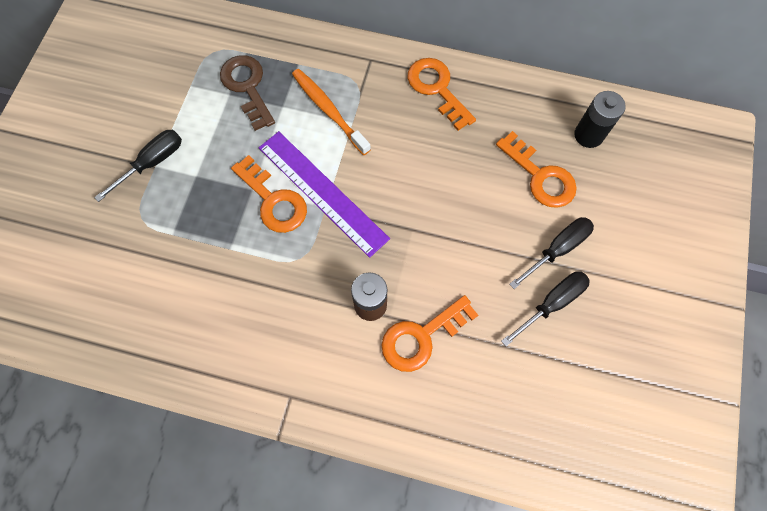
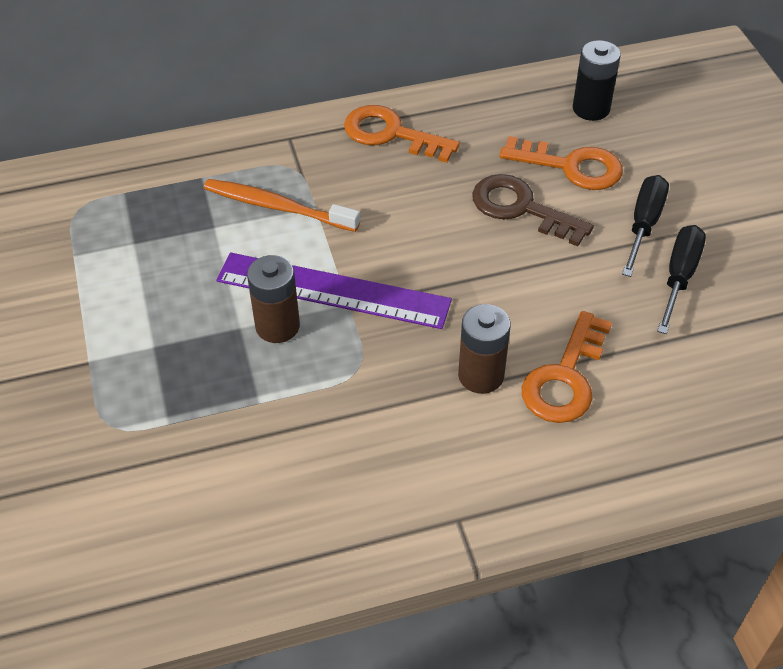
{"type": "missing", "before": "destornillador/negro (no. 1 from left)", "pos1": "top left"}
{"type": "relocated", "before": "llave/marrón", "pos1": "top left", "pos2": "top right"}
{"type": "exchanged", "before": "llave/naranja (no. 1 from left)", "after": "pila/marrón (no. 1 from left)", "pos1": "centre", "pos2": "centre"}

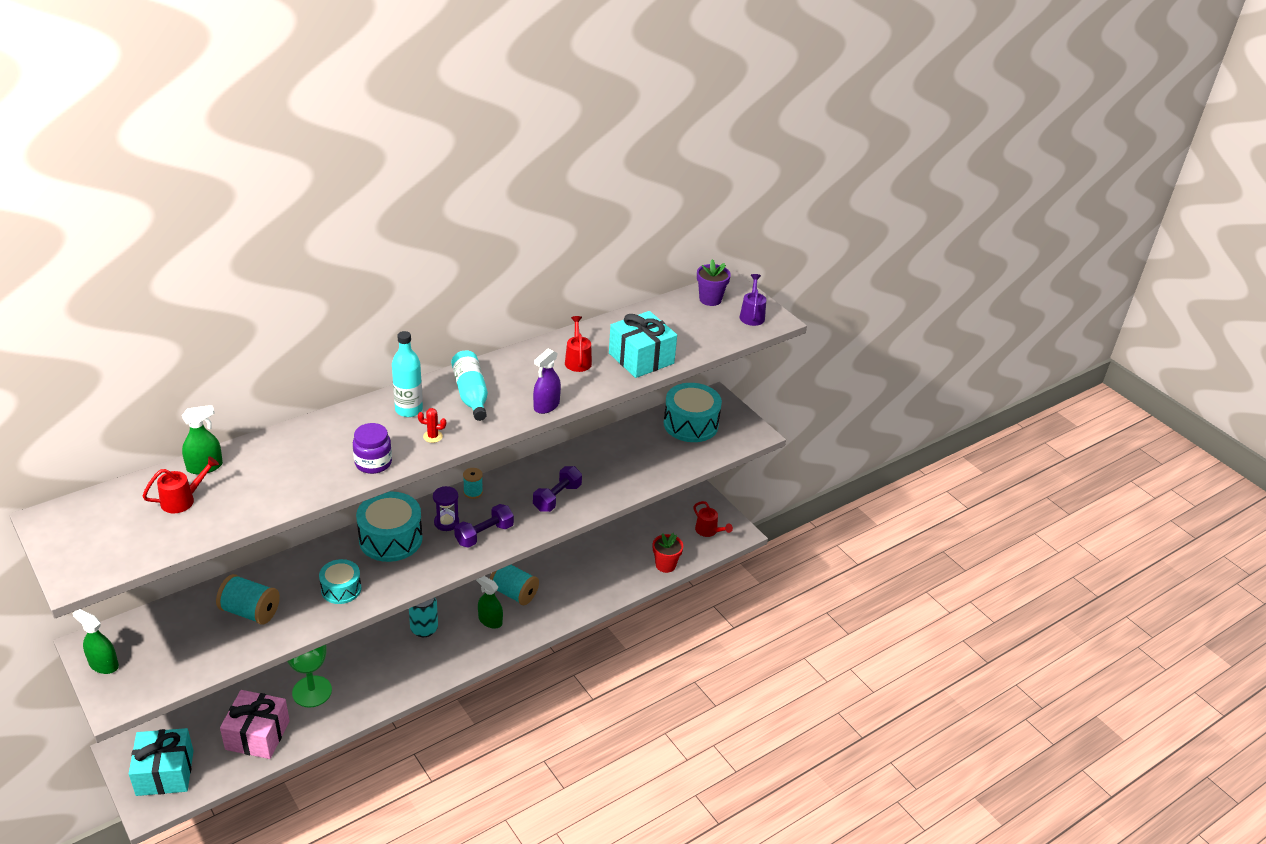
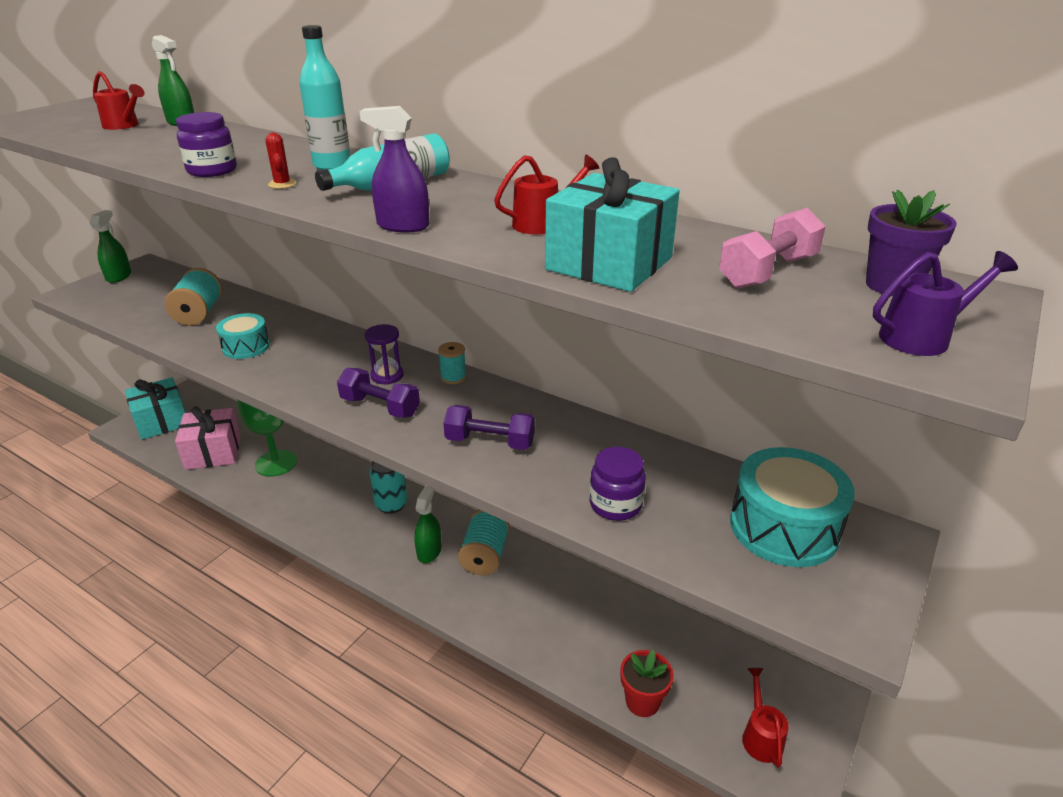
{"type": "missing", "before": "tambor/turquesa (no. 2 from left)", "pos1": "middle left"}
{"type": "spun", "before": "regadera/rojo (no. 3 from left)", "pos1": "centre", "pos2": "bottom right", "turn": 150}
{"type": "appeared", "after": "tarro/morado (no. 2 from left)", "pos2": "centre"}
{"type": "appeared", "after": "mancuerna/rosa", "pos2": "top right"}

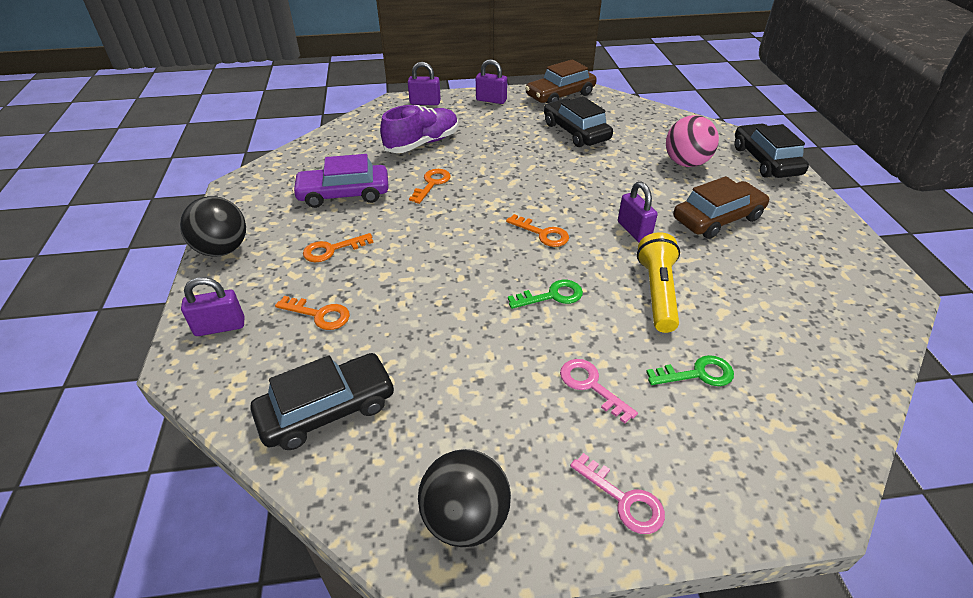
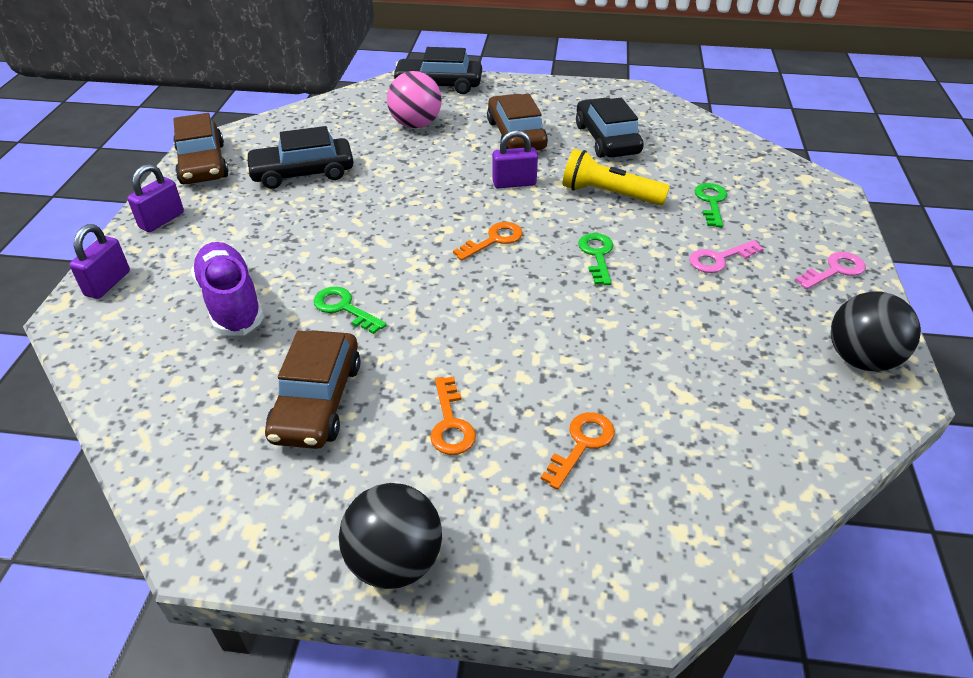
{"type": "missing", "before": "candado/morado (no. 1 from left)", "pos1": "middle left"}
{"type": "relocated", "before": "coche/negro (no. 1 from left in the first image)", "after": "coche/negro (no. 3 from left)", "pos1": "bottom left", "pos2": "top centre"}
{"type": "colour", "before": "coche/morado", "after": "coche/marrón (no. 2 from left)", "pos1": "top centre", "pos2": "middle left"}
{"type": "colour", "before": "llave/naranja (no. 3 from left)", "after": "llave/verde (no. 1 from left)", "pos1": "top centre", "pos2": "centre"}

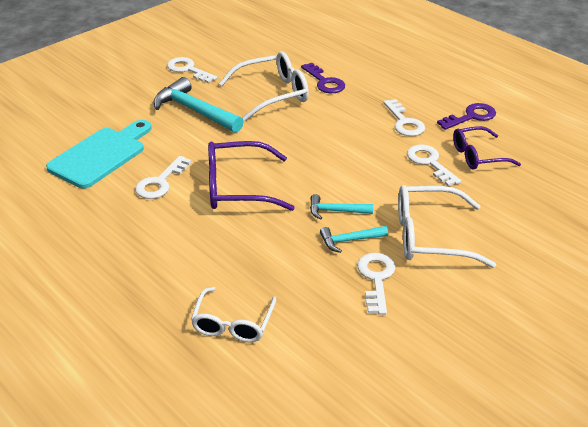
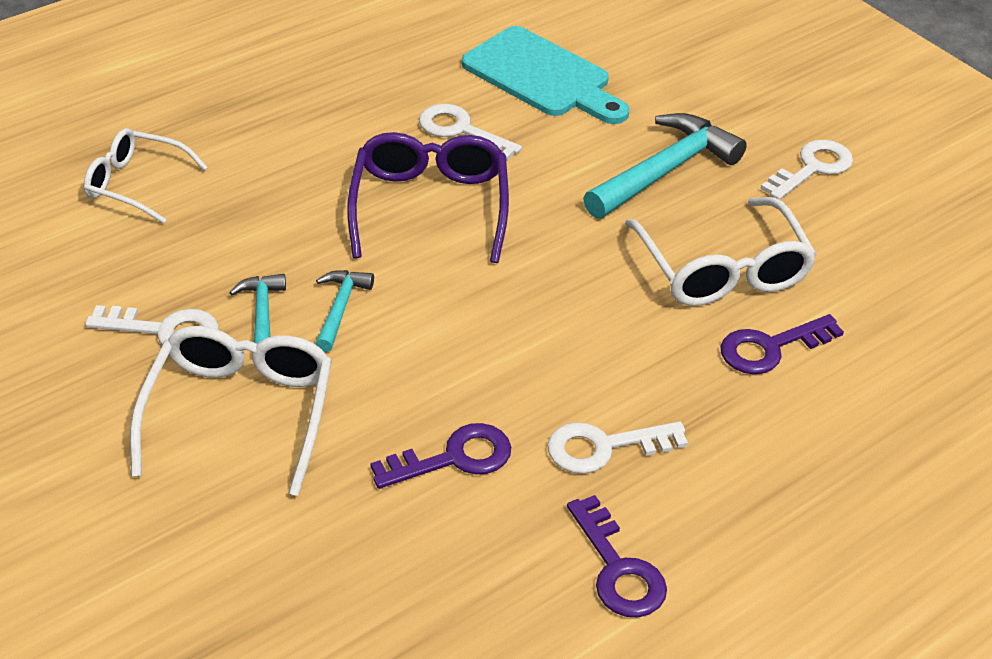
{"type": "colour", "before": "llave/blanco (no. 5 from left)", "after": "llave/morado (no. 1 from left)", "pos1": "middle right", "pos2": "bottom centre"}
{"type": "missing", "before": "gafas/morado (no. 2 from left)", "pos1": "middle right"}

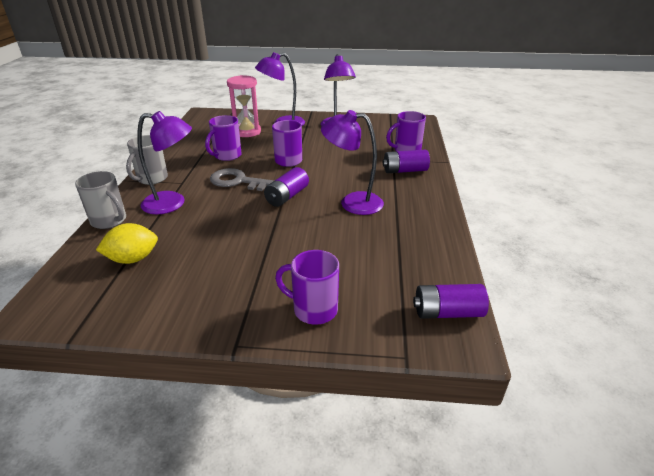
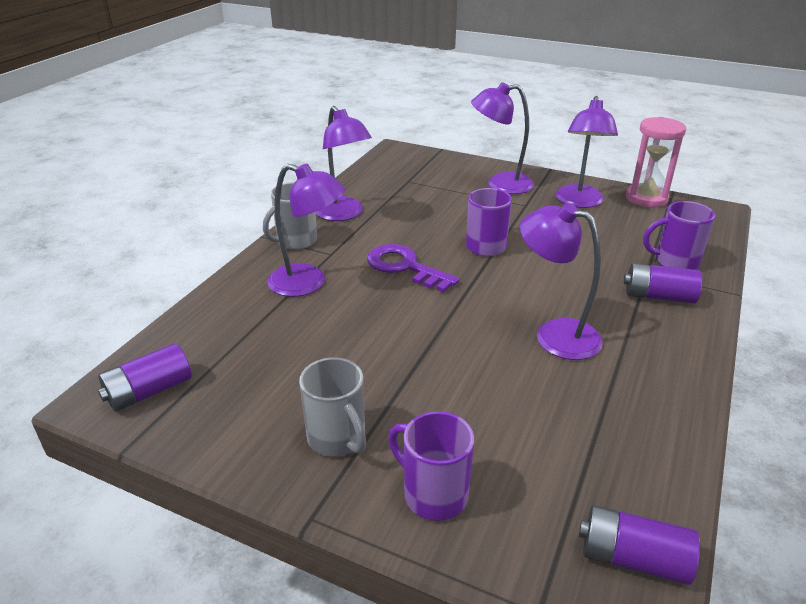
{"type": "relocated", "before": "taza/gris (no. 1 from left in the first image)", "after": "taza/gris (no. 2 from left)", "pos1": "middle left", "pos2": "bottom centre"}
{"type": "missing", "before": "limón/amarillo", "pos1": "middle left"}
{"type": "missing", "before": "taza/morado (no. 1 from left)", "pos1": "top centre"}
{"type": "colour", "before": "llave/gris", "after": "llave/morado", "pos1": "centre", "pos2": "centre"}
{"type": "relocated", "before": "reloj de arena/rosa", "pos1": "top centre", "pos2": "top right"}
{"type": "relocated", "before": "pila/morado (no. 1 from left)", "pos1": "centre", "pos2": "middle left"}
{"type": "appeared", "after": "lámpara/morado (no. 2 from left)", "pos2": "top centre"}

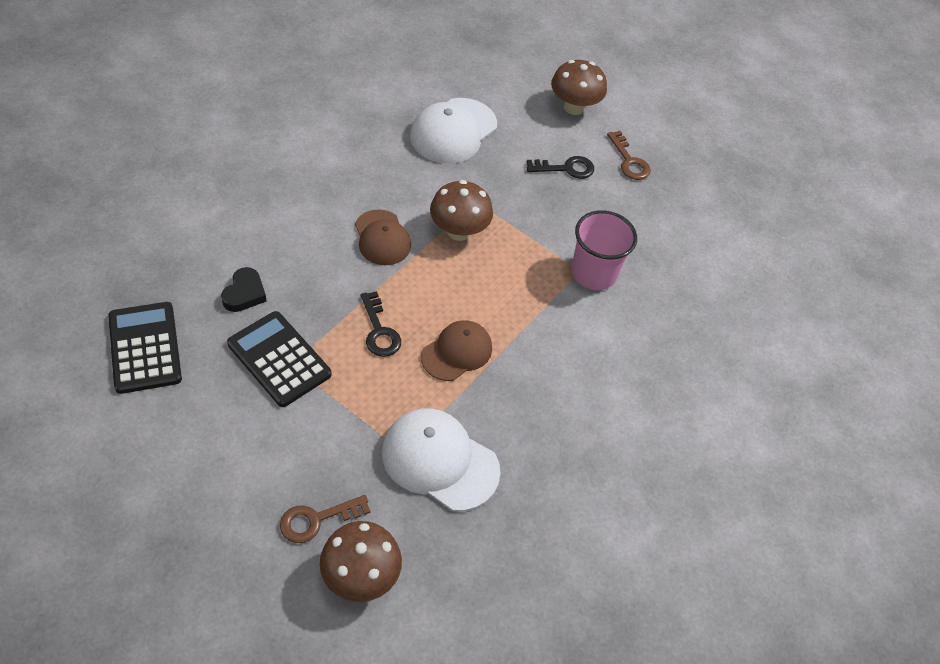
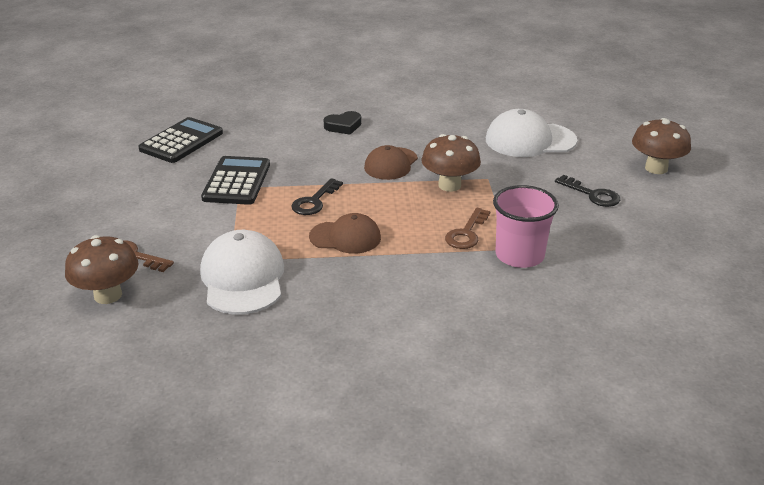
{"type": "relocated", "before": "corazón/negro", "pos1": "middle left", "pos2": "top centre"}
{"type": "relocated", "before": "llave/marrón (no. 2 from left)", "pos1": "top right", "pos2": "centre"}

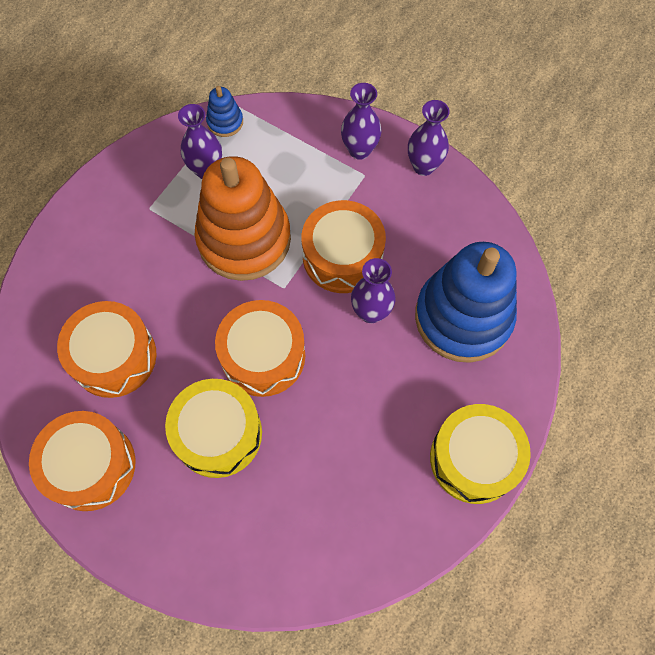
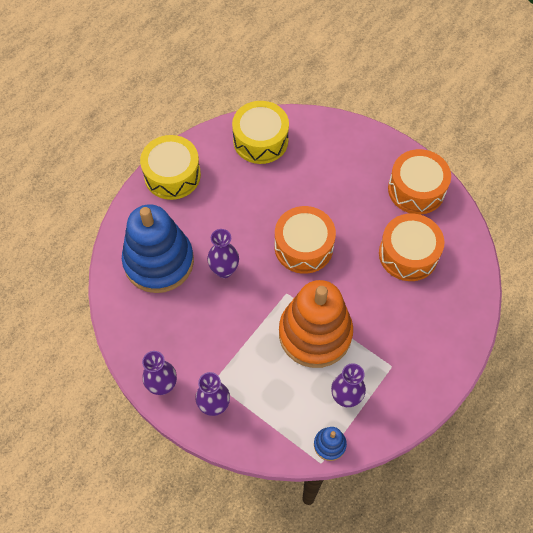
{"type": "relocated", "before": "tambor/amarillo (no. 1 from left in the first image)", "after": "tambor/amarillo (no. 2 from left)", "pos1": "middle left", "pos2": "top centre"}
{"type": "missing", "before": "tambor/naranja (no. 4 from left)", "pos1": "centre"}

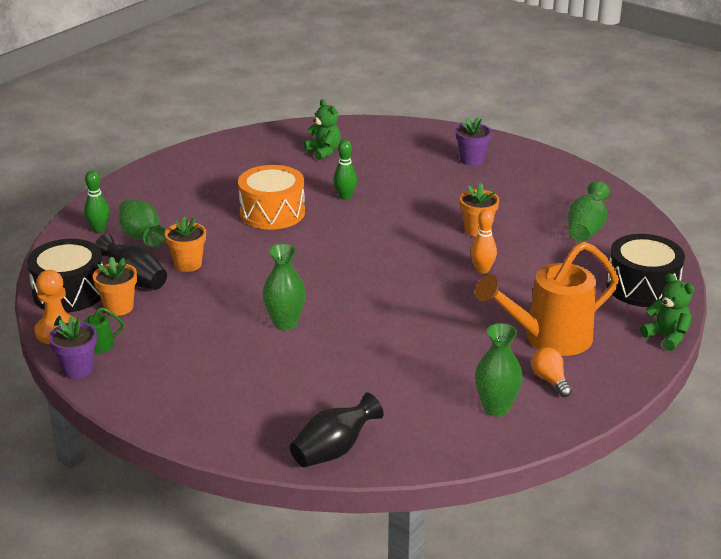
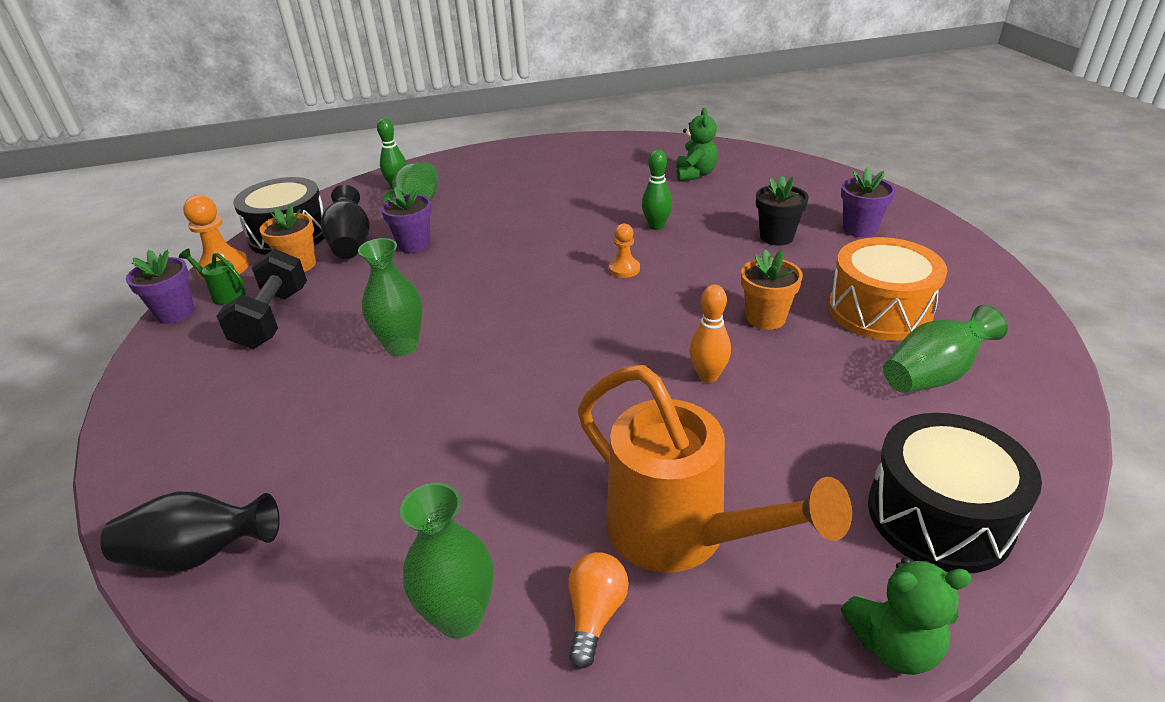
{"type": "colour", "before": "maceta/naranja (no. 2 from left)", "after": "maceta/morado (no. 2 from left)", "pos1": "middle left", "pos2": "top centre"}
{"type": "relocated", "before": "tambor/naranja", "pos1": "centre", "pos2": "middle right"}
{"type": "spun", "before": "regadera/naranja", "pos1": "middle right", "pos2": "bottom centre", "turn": -150}
{"type": "spun", "before": "osito/verde (no. 2 from left)", "pos1": "middle right", "pos2": "bottom right", "turn": 90}
{"type": "appeared", "after": "mancuerna/negro", "pos2": "middle left"}
{"type": "appeared", "after": "peón/naranja (no. 2 from left)", "pos2": "centre"}
{"type": "appeared", "after": "maceta/negro", "pos2": "top right"}

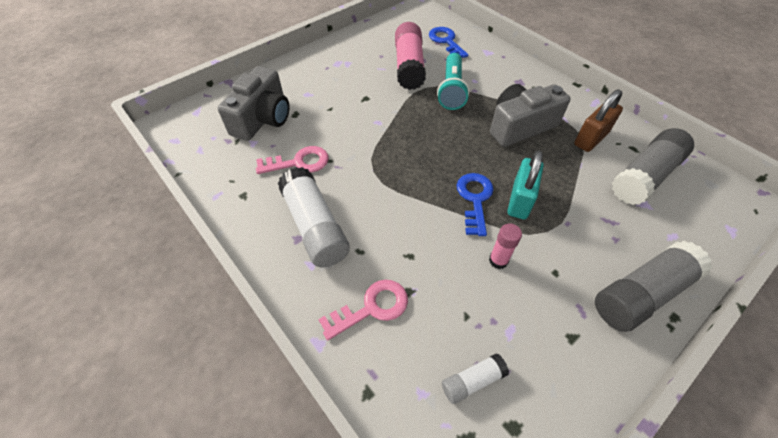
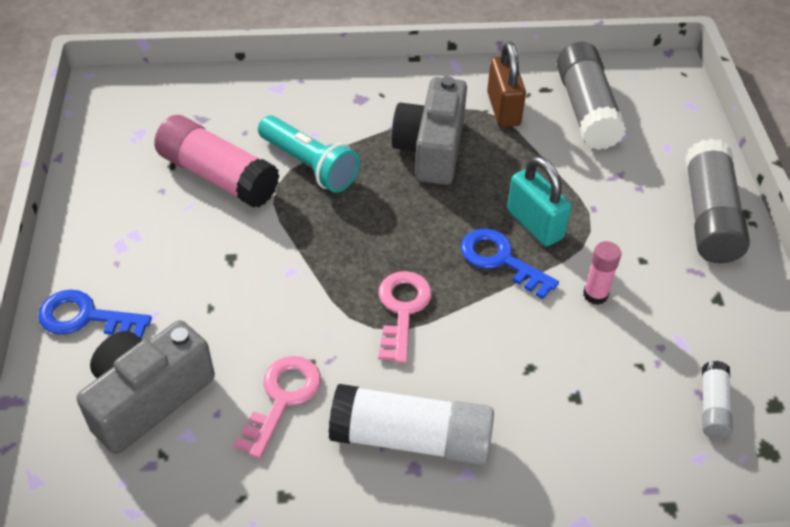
{"type": "spun", "before": "cámara/gris (no. 1 from left)", "pos1": "top left", "pos2": "bottom left", "turn": -105}
{"type": "relocated", "before": "llave/rosa (no. 2 from left)", "pos1": "bottom centre", "pos2": "centre"}
{"type": "relocated", "before": "llave/azul (no. 1 from left)", "pos1": "top centre", "pos2": "middle left"}

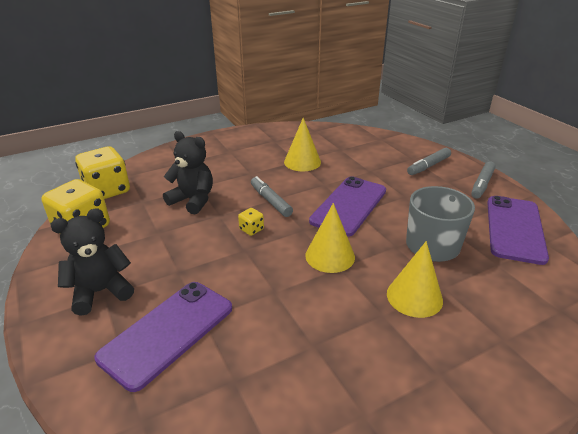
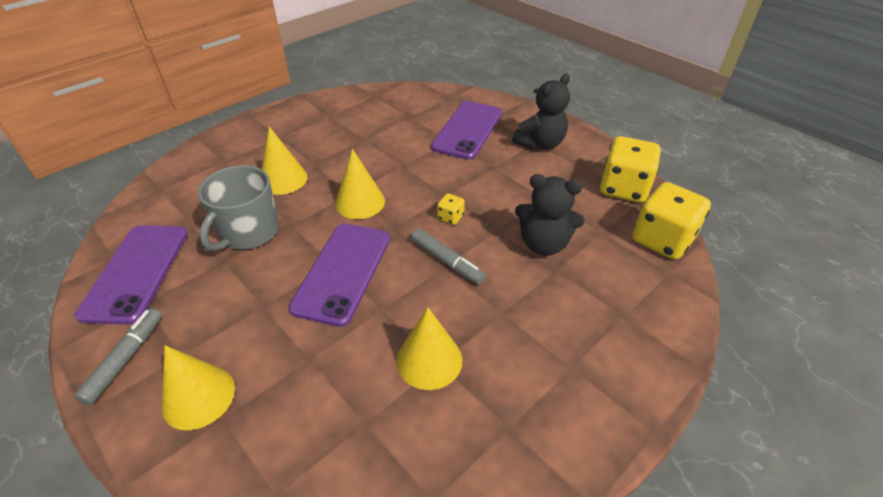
{"type": "exchanged", "before": "rotulador/gris (no. 2 from left)", "after": "cono/amarillo (no. 1 from left)", "pos1": "middle right", "pos2": "bottom left"}

